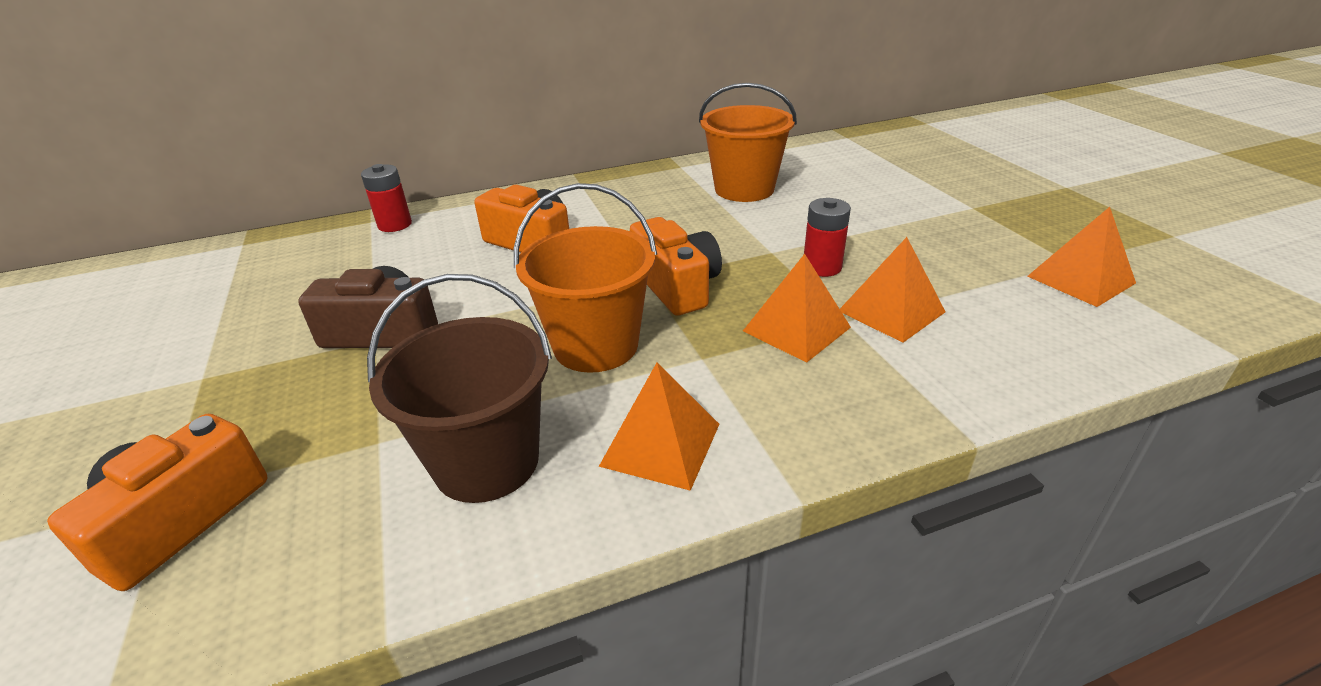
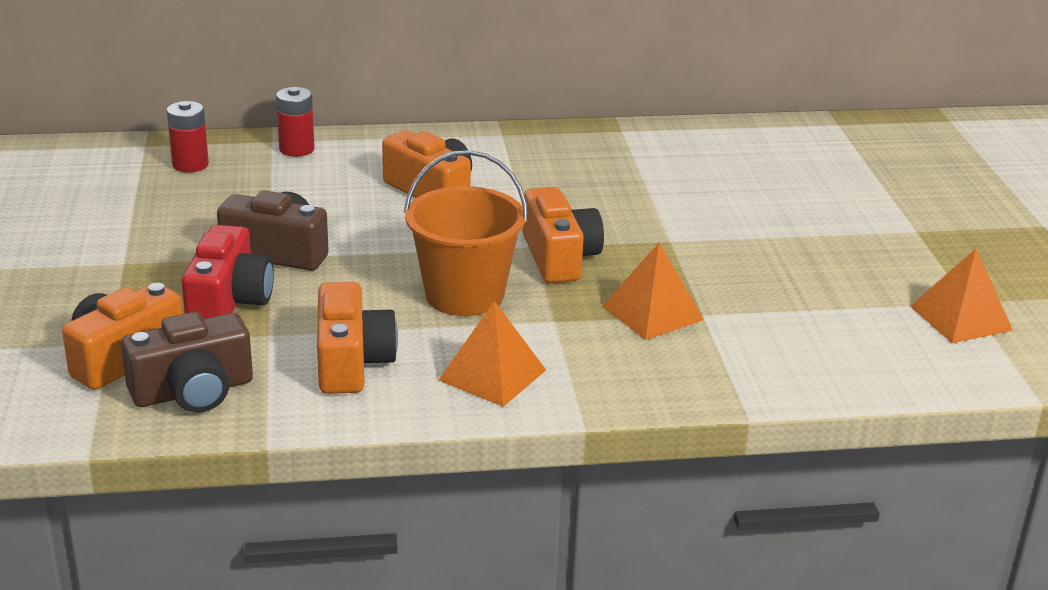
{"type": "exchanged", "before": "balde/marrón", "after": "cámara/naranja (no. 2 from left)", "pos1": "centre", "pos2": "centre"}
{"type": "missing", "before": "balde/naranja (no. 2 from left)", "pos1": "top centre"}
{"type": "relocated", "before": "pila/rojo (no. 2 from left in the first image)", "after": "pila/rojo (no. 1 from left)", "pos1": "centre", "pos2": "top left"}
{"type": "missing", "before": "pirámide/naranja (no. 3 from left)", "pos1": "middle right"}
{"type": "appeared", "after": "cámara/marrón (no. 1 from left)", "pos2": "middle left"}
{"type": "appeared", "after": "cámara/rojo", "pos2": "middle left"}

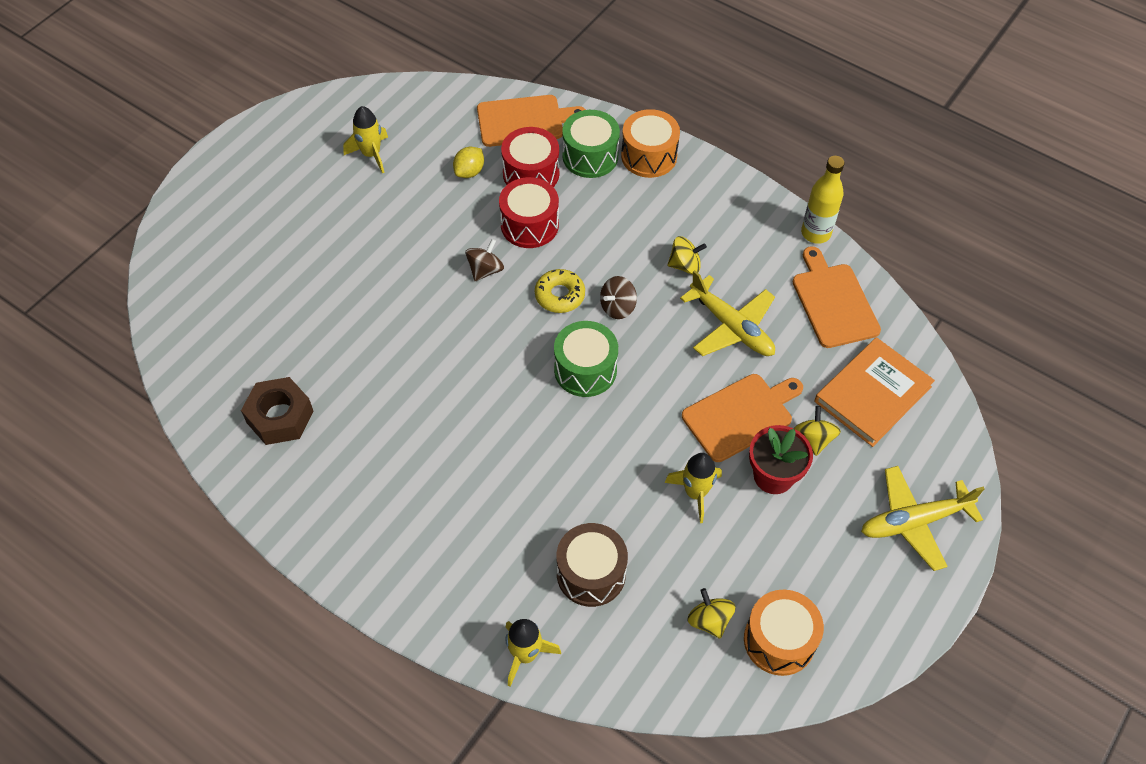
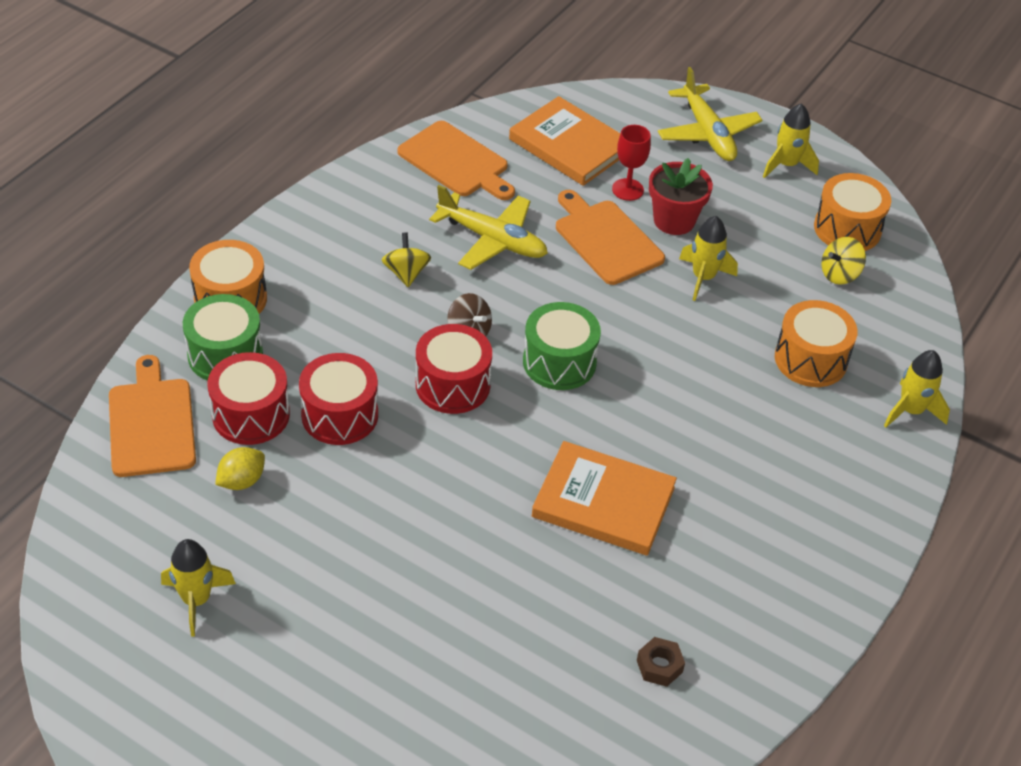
{"type": "size", "before": "tuerca/marrón", "pos1": "middle left", "pos2": "bottom centre", "scale": 0.53}
{"type": "spun", "before": "limón/amarillo", "pos1": "top centre", "pos2": "middle left", "turn": -75}
{"type": "missing", "before": "peonza/marrón (no. 1 from left)", "pos1": "centre"}
{"type": "exchanged", "before": "rosquilla/amarillo", "after": "tambor/rojo (no. 3 from left)", "pos1": "centre", "pos2": "centre"}
{"type": "colour", "before": "tambor/marrón", "after": "tambor/naranja (no. 2 from left)", "pos1": "bottom centre", "pos2": "middle right"}
{"type": "spun", "before": "avión/amarillo (no. 1 from left)", "pos1": "centre", "pos2": "top centre", "turn": 75}
{"type": "spun", "before": "tabla de cortar/naranja (no. 3 from left in the first image)", "pos1": "middle right", "pos2": "top centre", "turn": -120}
{"type": "exchanged", "before": "peonza/amarillo (no. 3 from left)", "after": "copa/rojo", "pos1": "middle right", "pos2": "top centre"}
{"type": "missing", "before": "botella/amarillo", "pos1": "top right"}
{"type": "appeared", "after": "libro/naranja (no. 2 from left)", "pos2": "centre"}
{"type": "appeared", "after": "cohete/amarillo (no. 3 from left)", "pos2": "top right"}

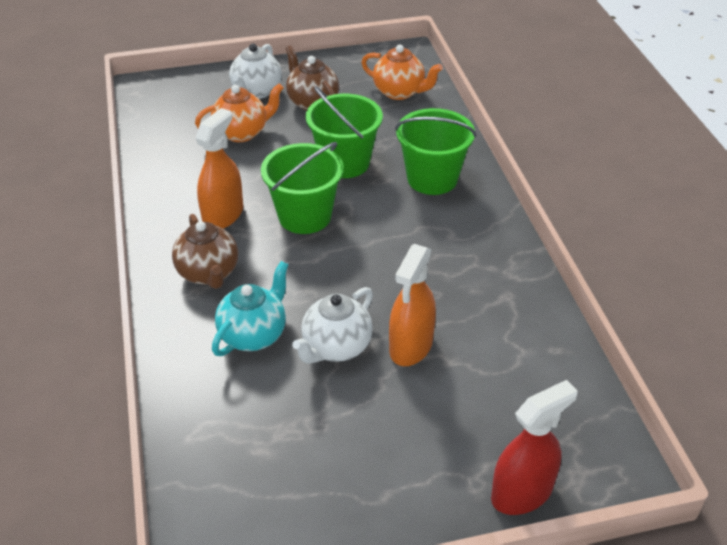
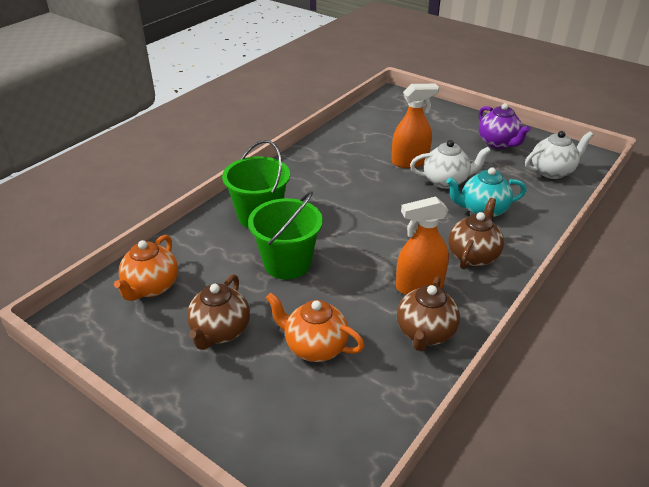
{"type": "relocated", "before": "tetera/blanco (no. 1 from left in the first image)", "after": "tetera/blanco (no. 2 from left)", "pos1": "top centre", "pos2": "top right"}
{"type": "missing", "before": "balde/verde (no. 1 from left)", "pos1": "centre"}
{"type": "spun", "before": "tetera/naranja (no. 2 from left in the first image)", "pos1": "top centre", "pos2": "middle left", "turn": -150}
{"type": "missing", "before": "pulverizador/rojo", "pos1": "bottom right"}
{"type": "appeared", "after": "tetera/marrón (no. 2 from left)", "pos2": "centre"}
{"type": "appeared", "after": "tetera/morado", "pos2": "top right"}

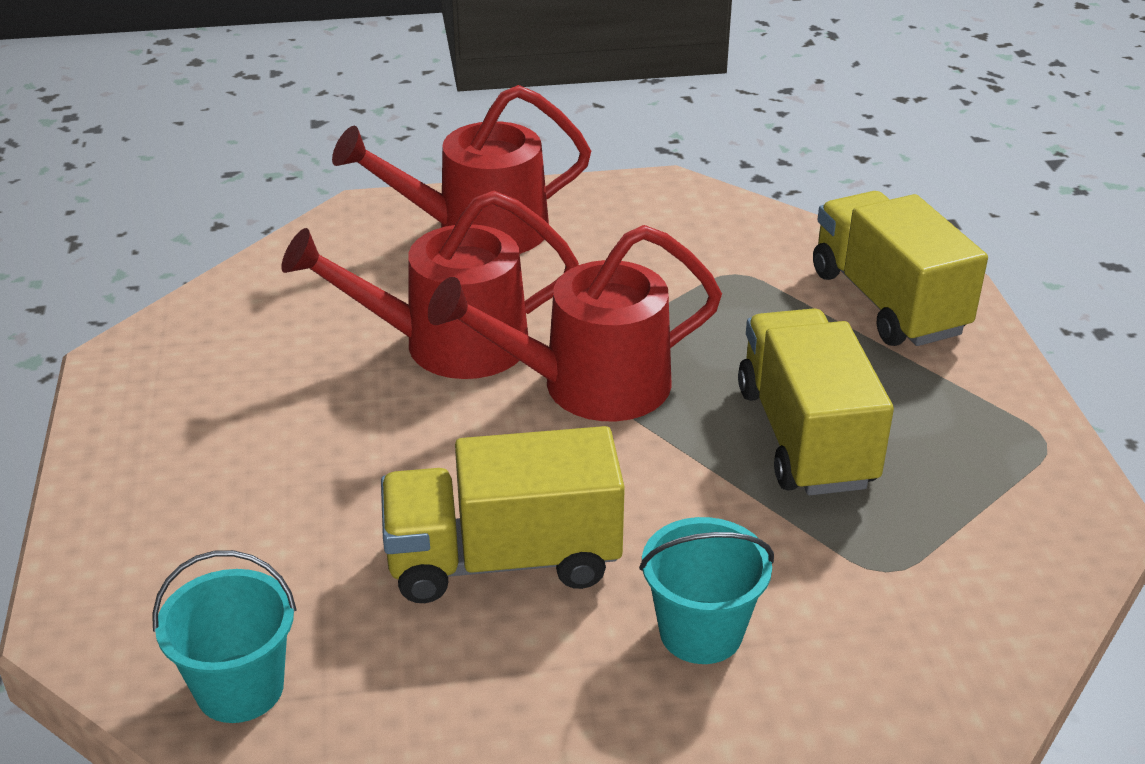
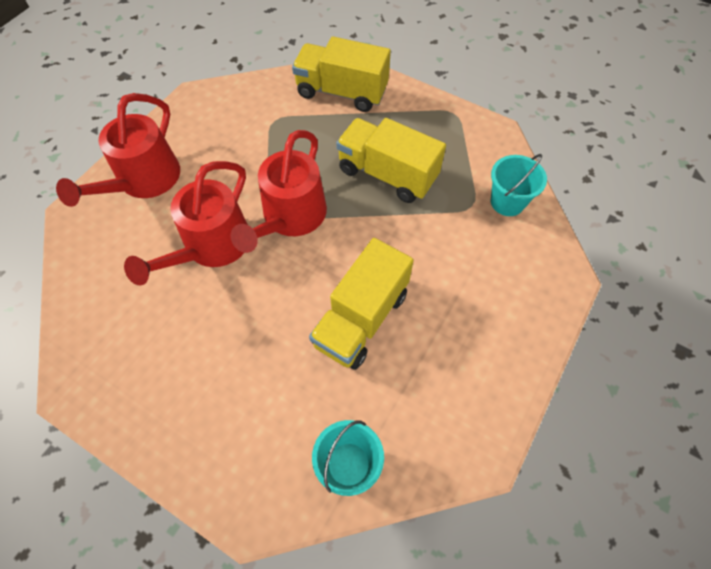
{"type": "relocated", "before": "balde/turquesa (no. 2 from left)", "pos1": "bottom centre", "pos2": "top right"}

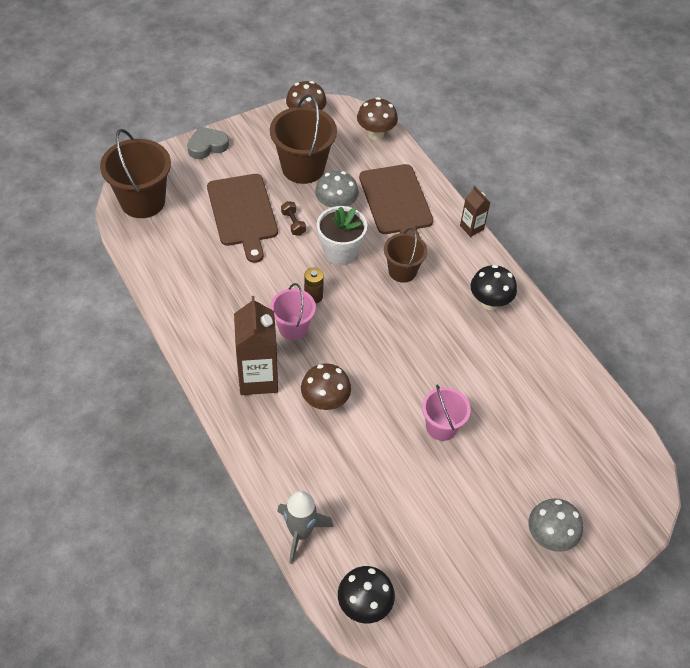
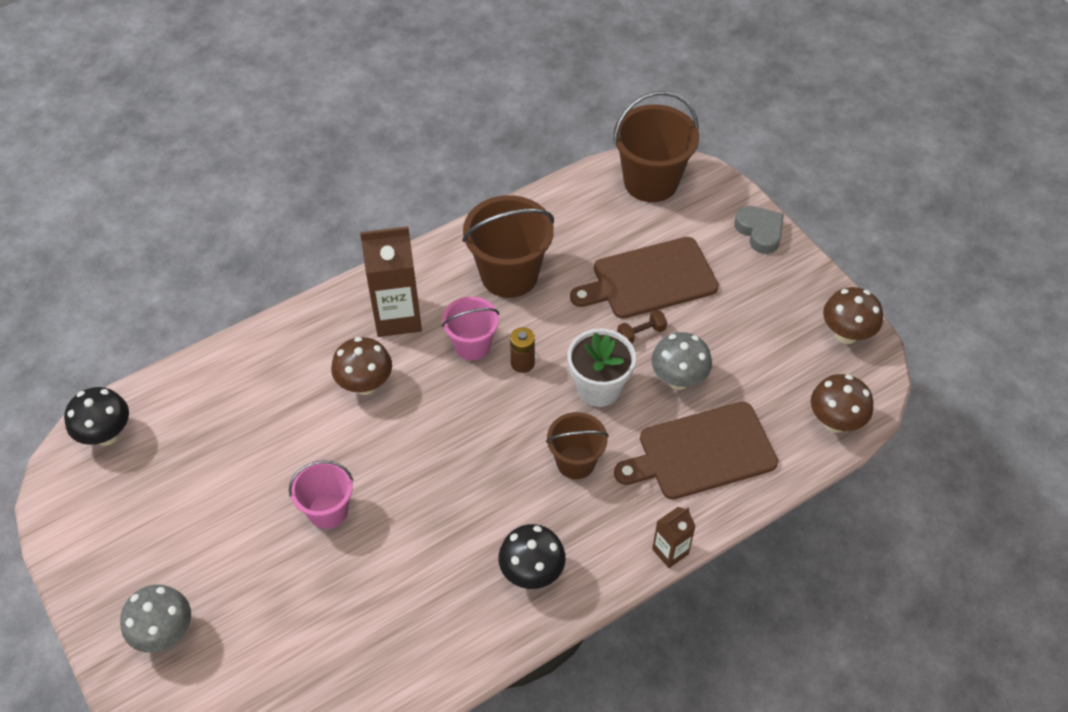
{"type": "relocated", "before": "balde/marrón (no. 2 from left in the first image)", "after": "balde/marrón (no. 1 from left)", "pos1": "top centre", "pos2": "centre"}
{"type": "missing", "before": "cohete/gris", "pos1": "bottom centre"}

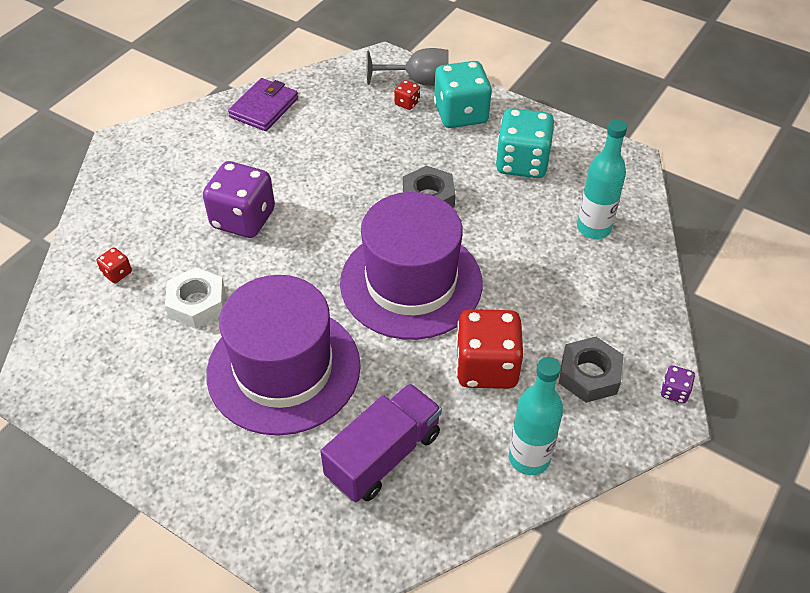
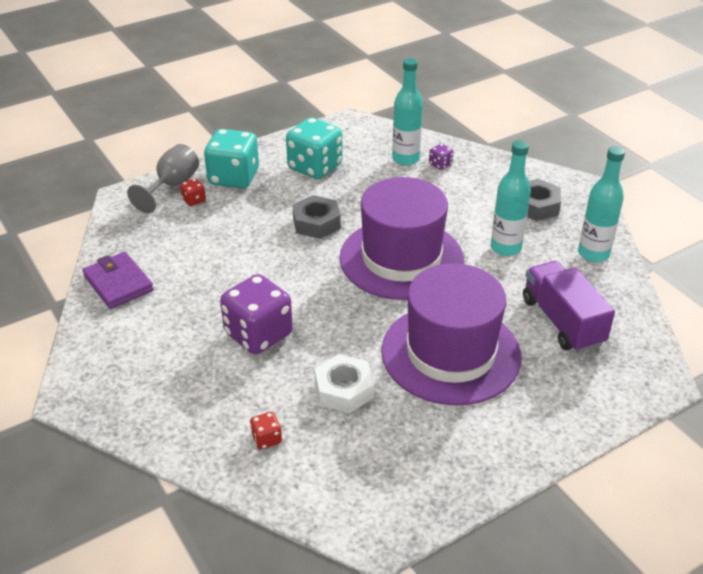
{"type": "exchanged", "before": "dado/rojo (no. 3 from left)", "after": "botella/turquesa (no. 2 from left)", "pos1": "centre", "pos2": "middle right"}
{"type": "relocated", "before": "dado/morado (no. 2 from left)", "pos1": "middle right", "pos2": "top centre"}

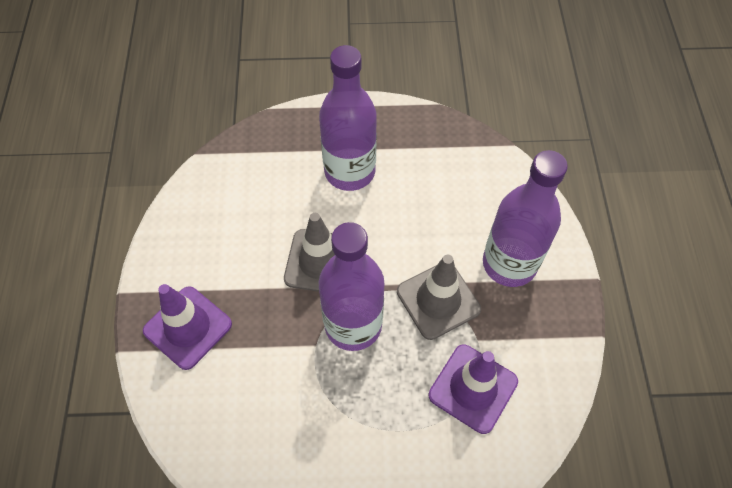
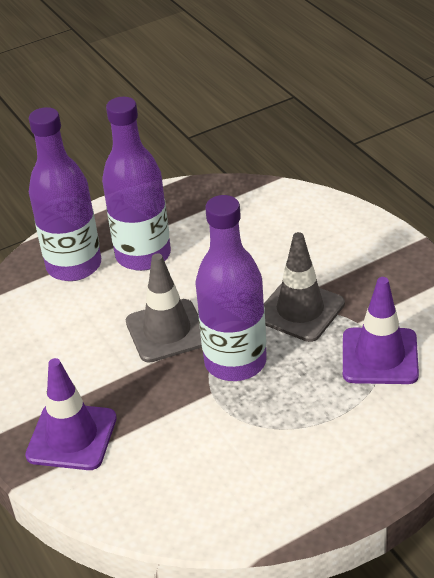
{"type": "relocated", "before": "botella/morado (no. 3 from left in the first image)", "after": "botella/morado (no. 1 from left)", "pos1": "middle right", "pos2": "middle left"}

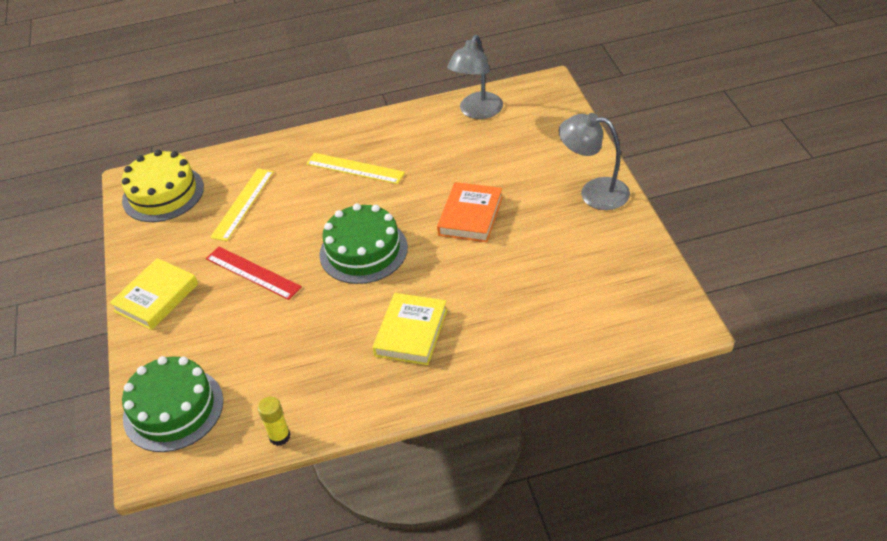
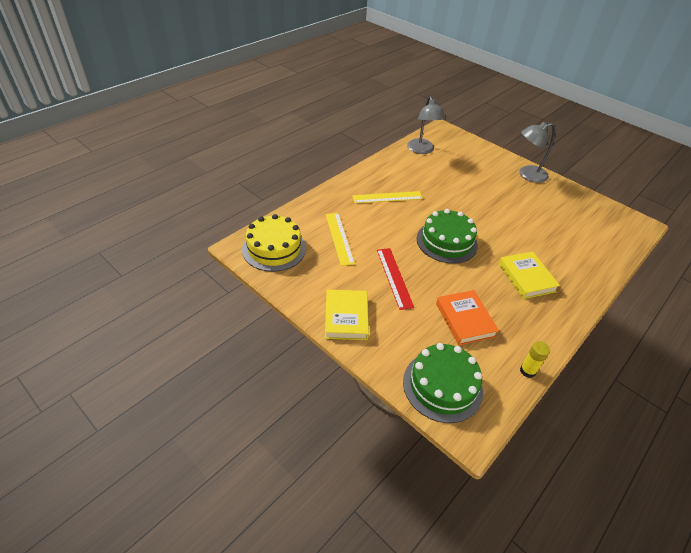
{"type": "spun", "before": "regla/rojo", "pos1": "middle left", "pos2": "centre", "turn": 75}
{"type": "relocated", "before": "libro/naranja", "pos1": "centre", "pos2": "middle right"}

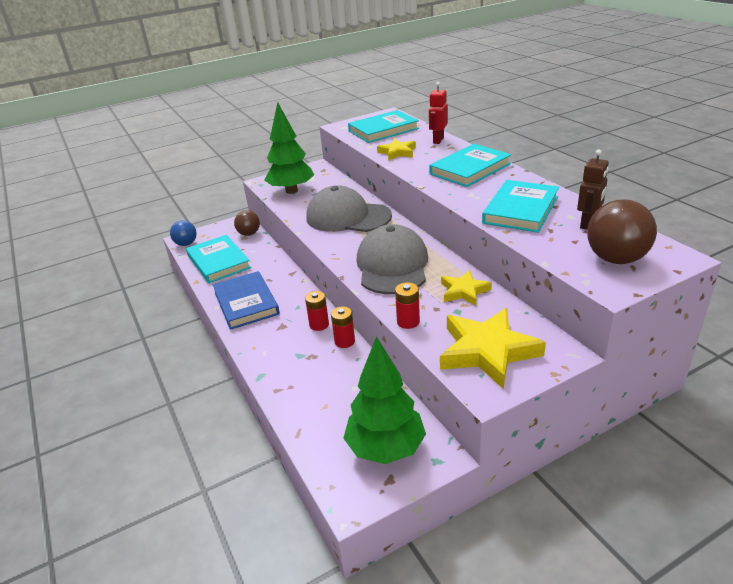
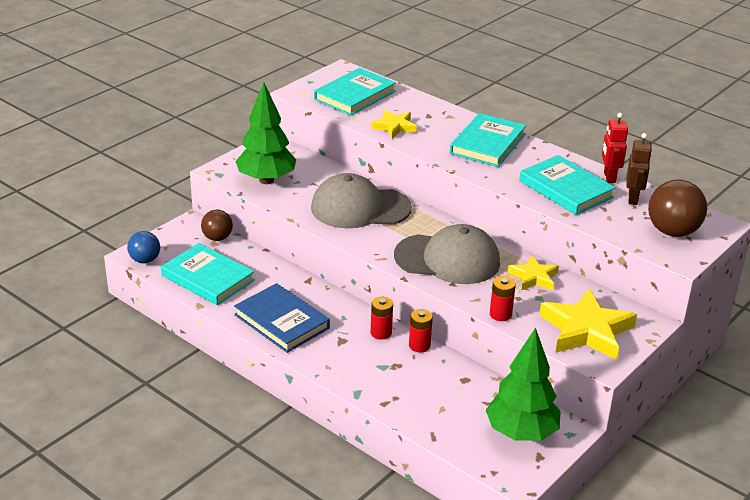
{"type": "spun", "before": "gorra/gris (no. 2 from left)", "pos1": "centre", "pos2": "centre", "turn": 120}
{"type": "relocated", "before": "robot/rojo", "pos1": "top centre", "pos2": "top right"}
{"type": "spun", "before": "libro/turquesa (no. 4 from left)", "pos1": "middle right", "pos2": "middle right", "turn": -45}

